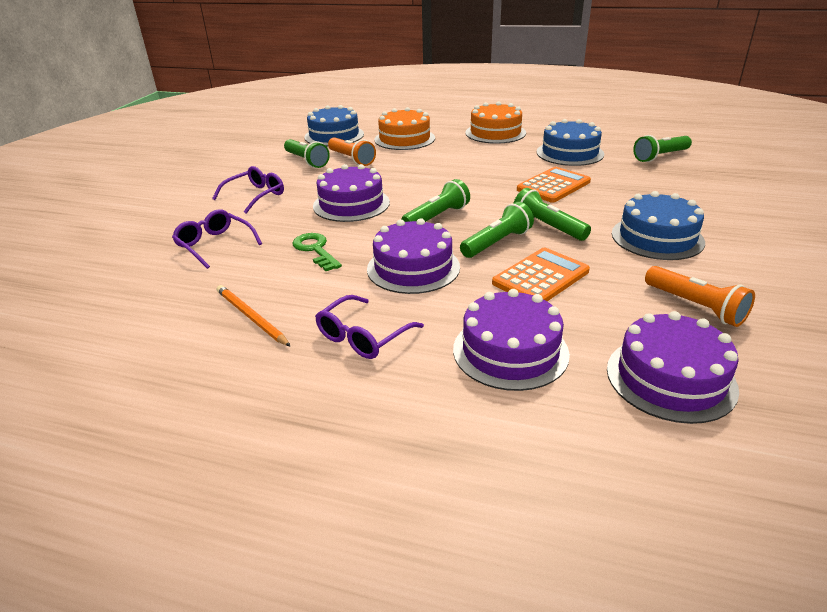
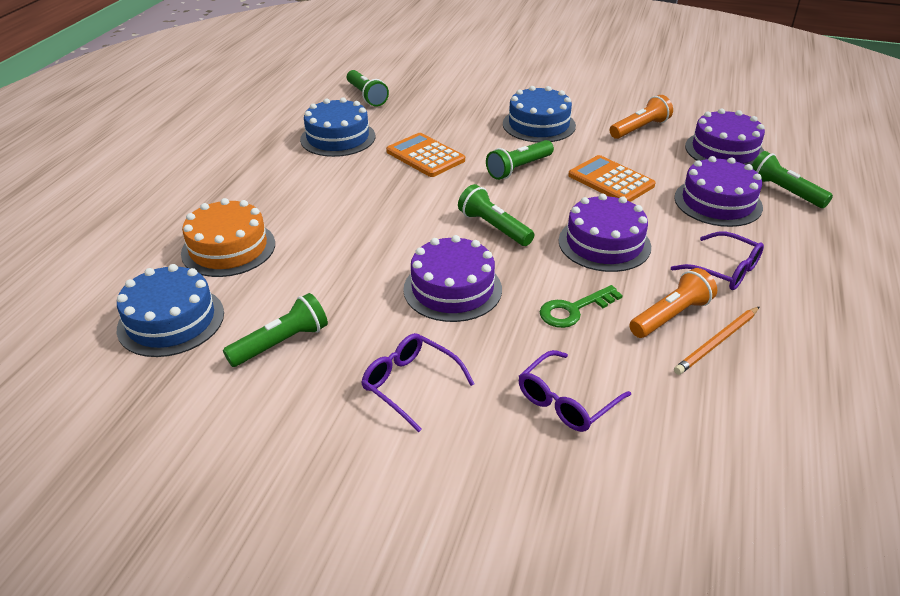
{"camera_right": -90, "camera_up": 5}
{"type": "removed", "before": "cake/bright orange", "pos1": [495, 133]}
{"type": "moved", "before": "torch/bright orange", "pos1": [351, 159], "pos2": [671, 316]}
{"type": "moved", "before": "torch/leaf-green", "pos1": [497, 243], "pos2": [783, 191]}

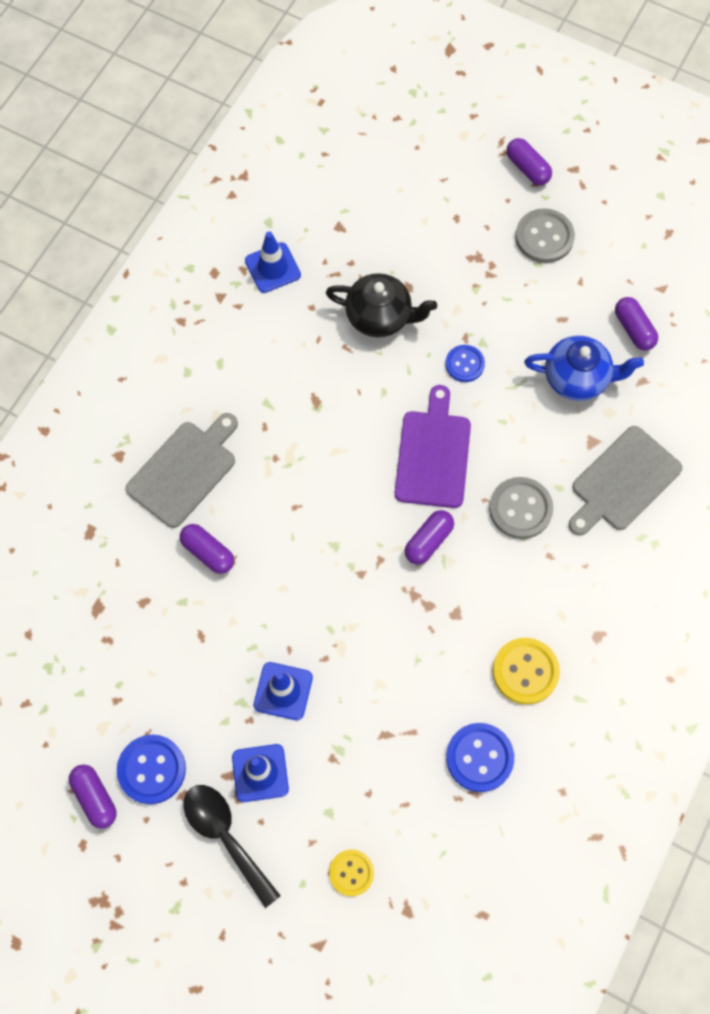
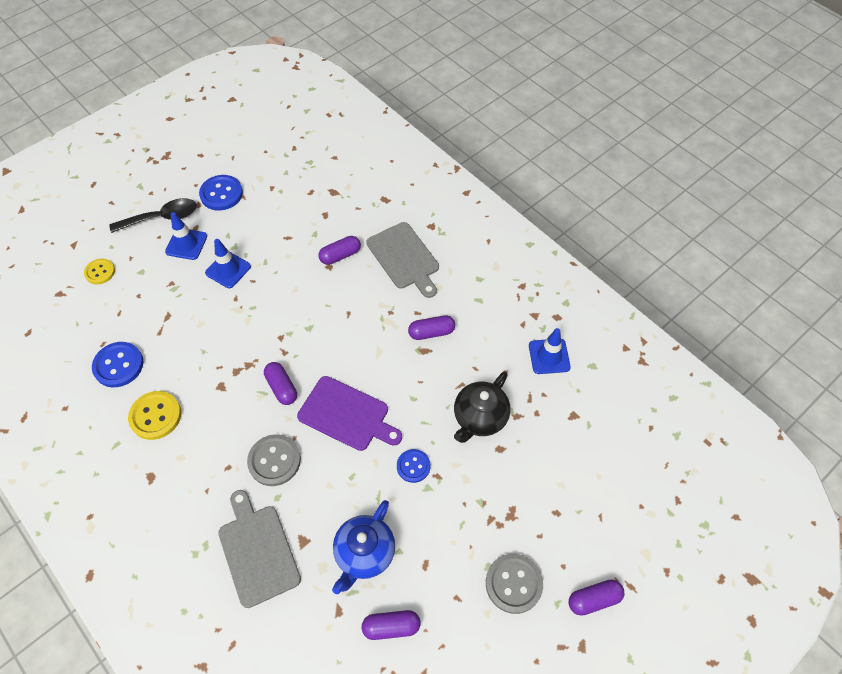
{"camera_right": 110, "camera_up": -10}
{"type": "moved", "before": "pill shape/royal purple", "pos1": [95, 798], "pos2": [431, 332]}

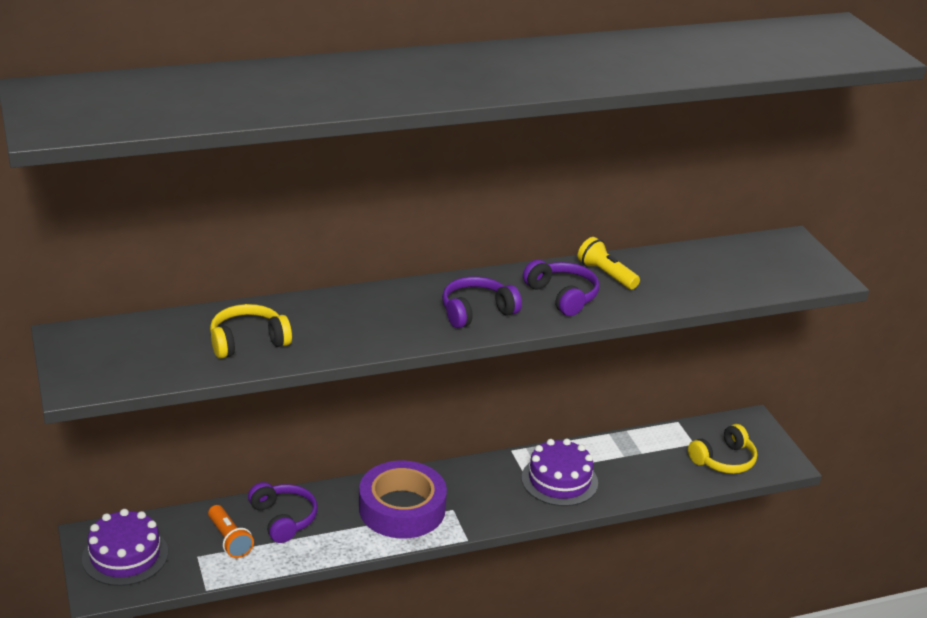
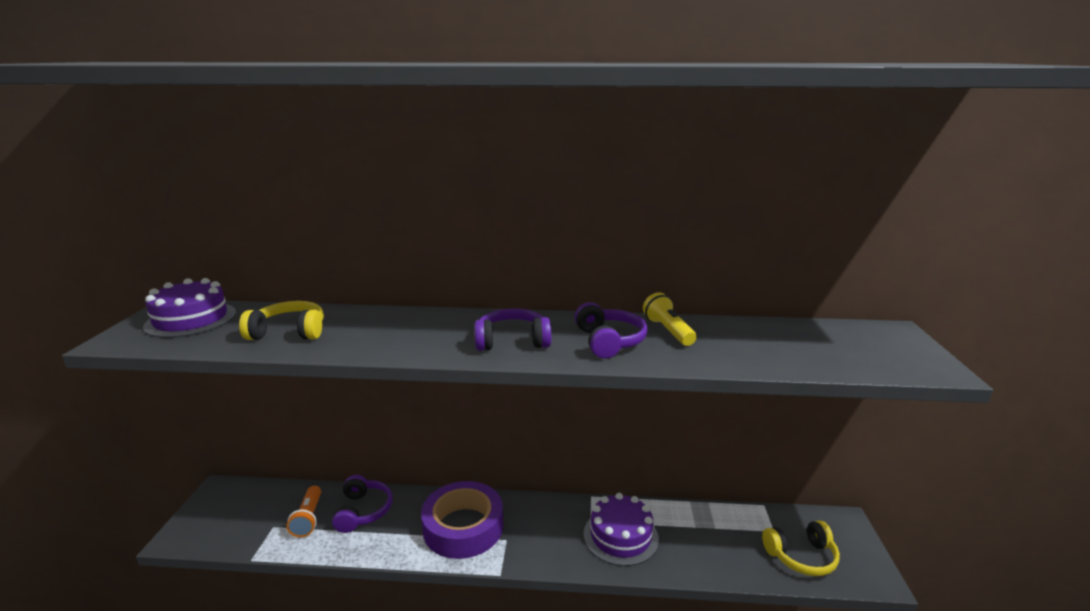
{"camera_right": 25, "camera_up": -10}
{"type": "moved", "before": "cake/royal purple", "pos1": [125, 555], "pos2": [191, 319]}

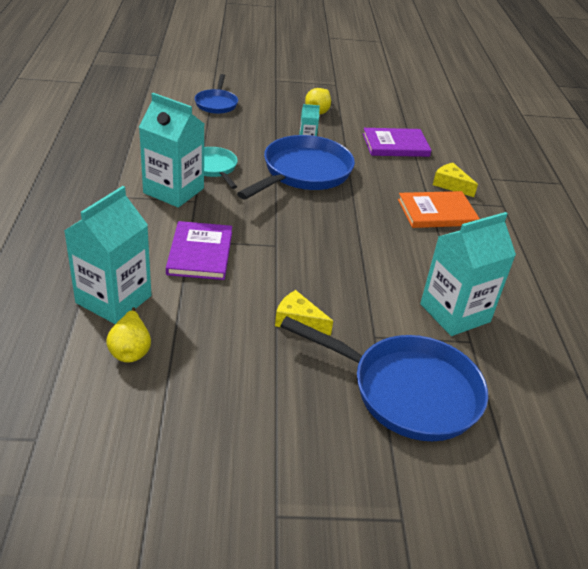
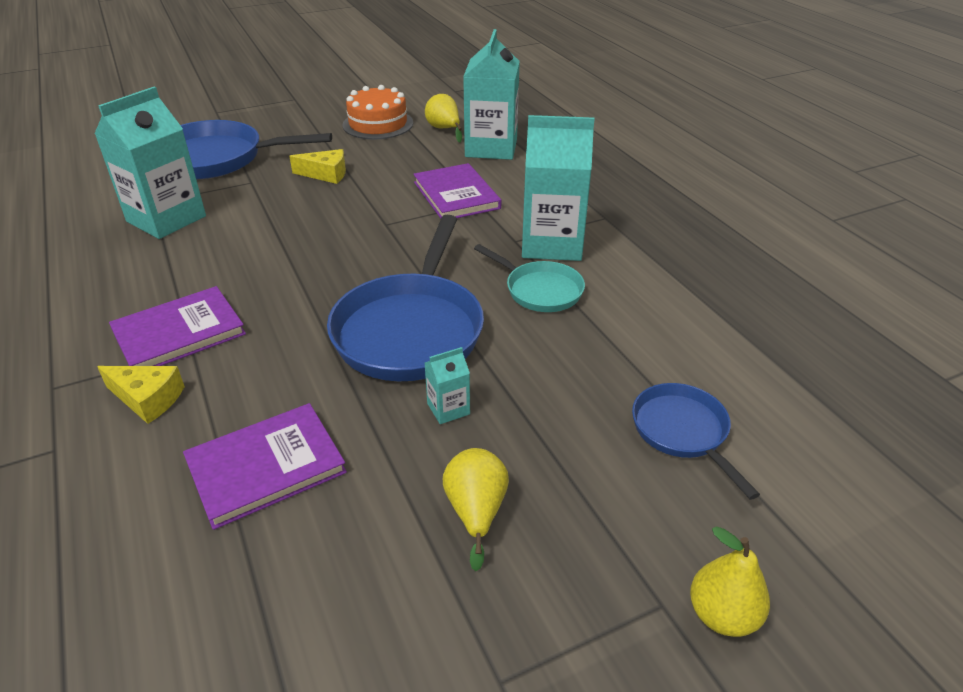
{"camera_right": 160, "camera_up": 0}
{"type": "recoloured", "before": "hardback/bright orange", "after": "hardback/royal purple", "pos1": [437, 212], "pos2": [179, 333]}
{"type": "added", "after": "cake/bright orange", "pos2": [378, 124]}
{"type": "added", "after": "pear fruit/bright yellow", "pos2": [722, 615]}

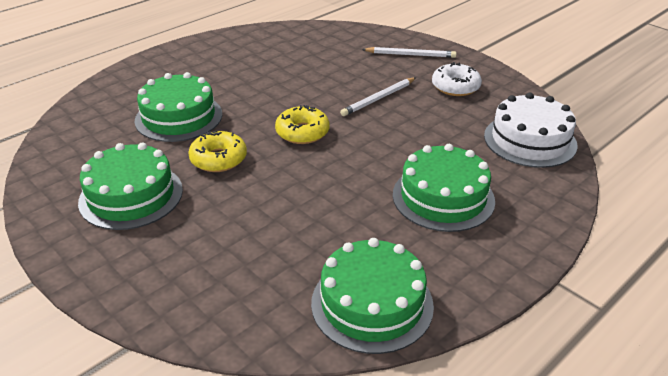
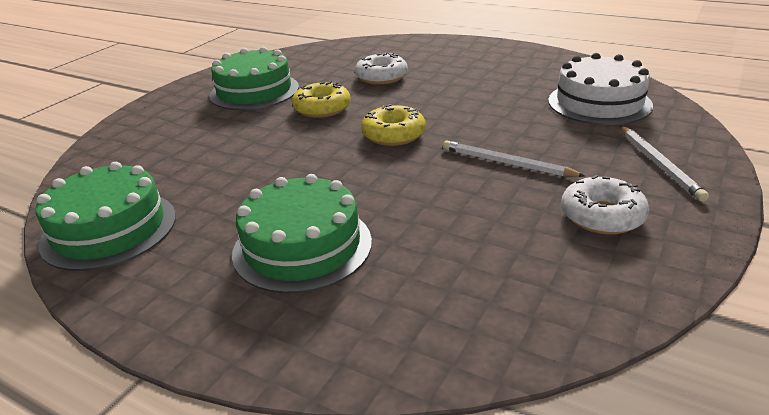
{"camera_right": 75, "camera_up": -5}
{"type": "replaced", "before": "cake/leaf-green", "after": "glazed donut/white", "pos1": [179, 117], "pos2": [381, 77]}
{"type": "moved", "before": "cake/white", "pos1": [530, 140], "pos2": [599, 103]}

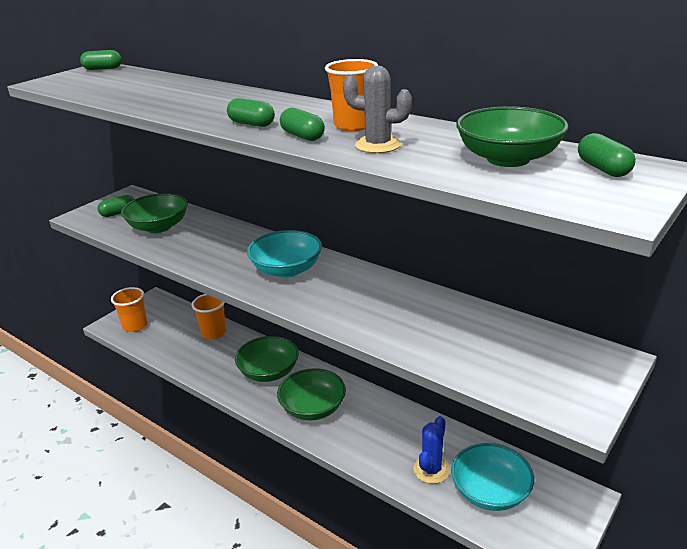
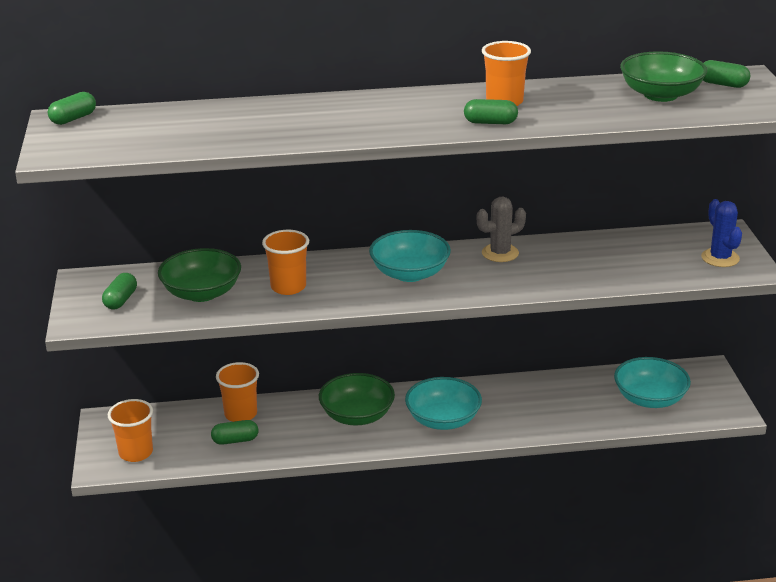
{"camera_right": -45, "camera_up": 0}
{"type": "moved", "before": "saguaro cactus/gray", "pos1": [378, 145], "pos2": [500, 253]}
{"type": "moved", "before": "pill shape/leaf-green", "pos1": [251, 124], "pos2": [235, 440]}
{"type": "recoloured", "before": "bowl/leaf-green", "after": "bowl/teal", "pos1": [313, 408], "pos2": [443, 420]}
{"type": "moved", "before": "saguaro cactus/blue", "pos1": [431, 470], "pos2": [720, 258]}
{"type": "added", "after": "beaker/bright orange", "pos2": [288, 287]}

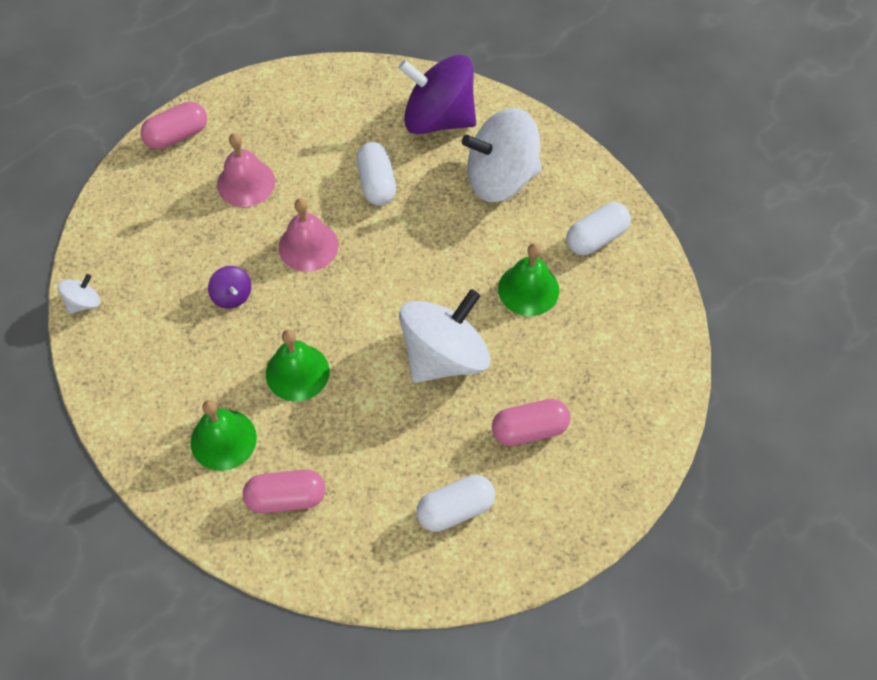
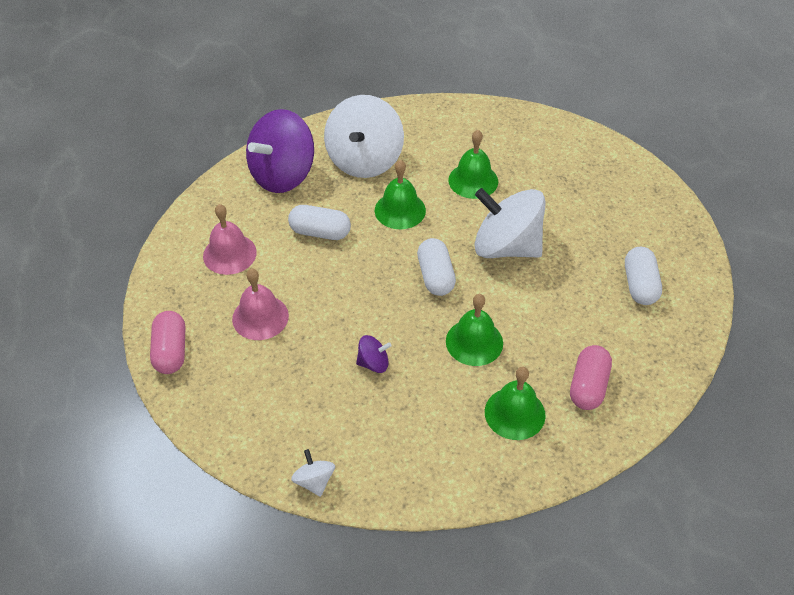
{"camera_right": -65, "camera_up": -10}
{"type": "moved", "before": "bell/rosy", "pos1": [308, 246], "pos2": [229, 254]}
{"type": "moved", "before": "pill shape/white", "pos1": [596, 238], "pos2": [435, 276]}
{"type": "turned", "before": "whirligig/white", "pos1": [444, 356], "pos2": [506, 247], "turn": -45}
{"type": "removed", "before": "pill shape/rosy", "pos1": [529, 429]}
{"type": "added", "after": "bell/leaf-green", "pos2": [400, 210]}

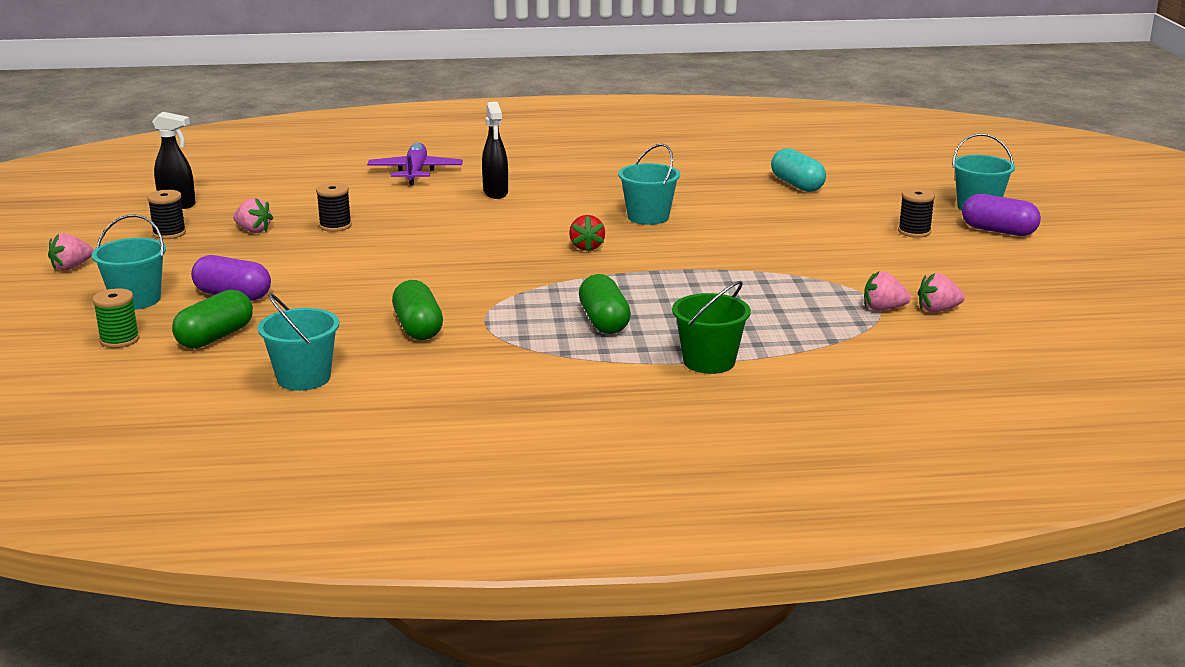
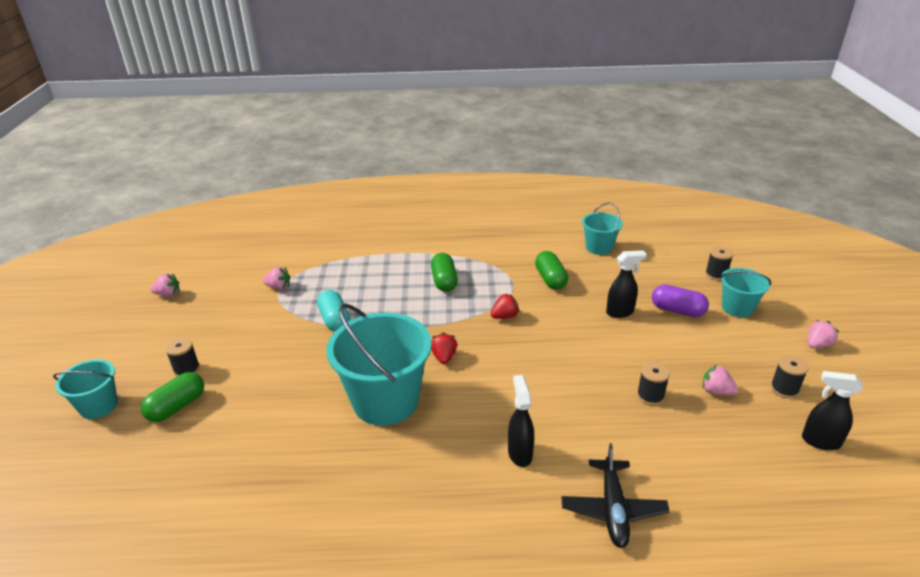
{"camera_right": -175, "camera_up": 10}
{"type": "recoloured", "before": "plane/royal purple", "after": "plane/black", "pos1": [415, 172], "pos2": [613, 509]}
{"type": "resized", "before": "bucket/teal", "pos1": [648, 217], "pos2": [385, 401], "scale": 1.88}
{"type": "moved", "before": "pill shape/teal", "pos1": [797, 185], "pos2": [335, 320]}
{"type": "removed", "before": "pill shape/royal purple", "pos1": [998, 231]}
{"type": "moved", "before": "berry/rosy", "pos1": [938, 310], "pos2": [168, 294]}
{"type": "removed", "before": "bucket/leaf-green", "pos1": [709, 362]}
{"type": "recoloured", "before": "spool/leaf-green", "after": "spool/black", "pos1": [119, 340], "pos2": [716, 274]}
{"type": "moved", "before": "pill shape/leaf-green", "pos1": [215, 337], "pos2": [177, 407]}
{"type": "added", "after": "spray bottle/black", "pos2": [620, 312]}
{"type": "added", "after": "berry/crimson", "pos2": [504, 316]}

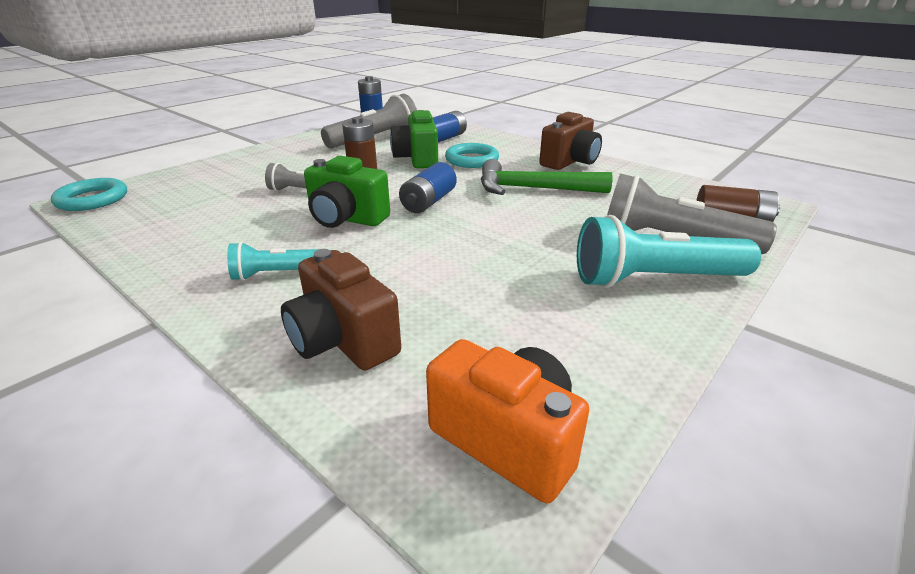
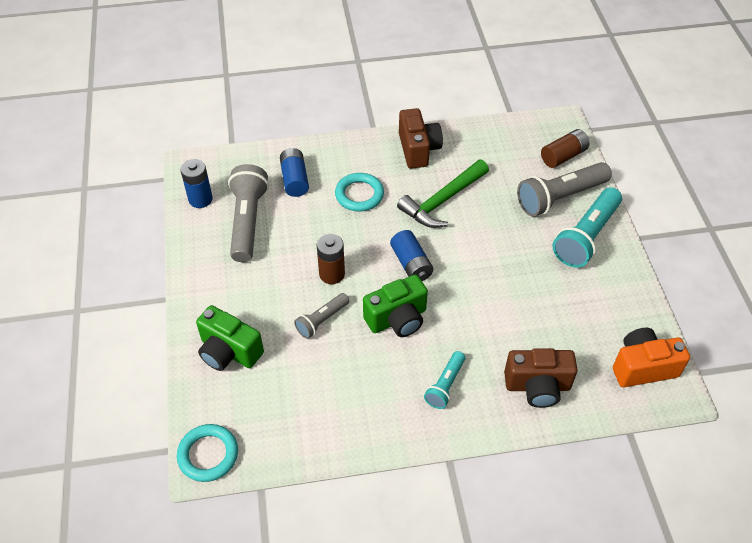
{"camera_right": -50, "camera_up": 20}
{"type": "moved", "before": "compact camera/leaf-green", "pos1": [417, 159], "pos2": [229, 351]}

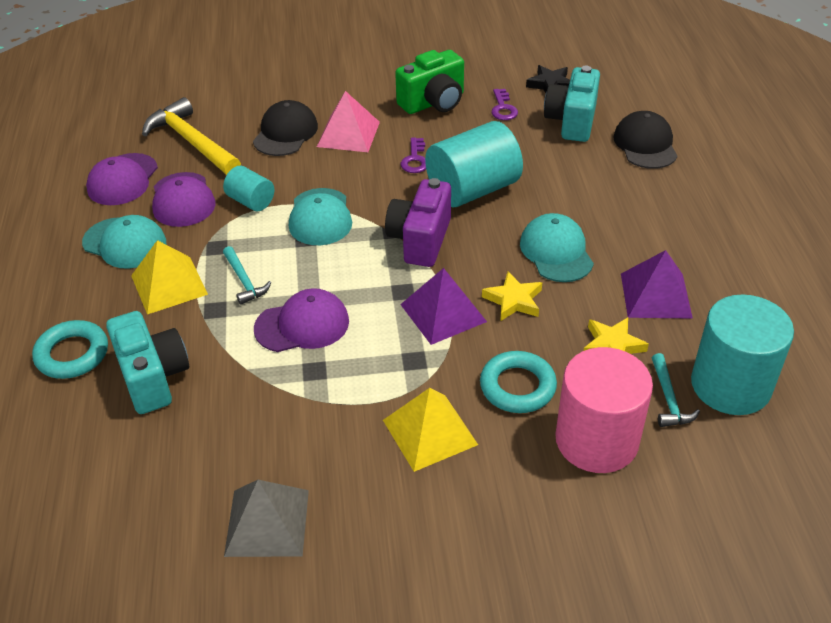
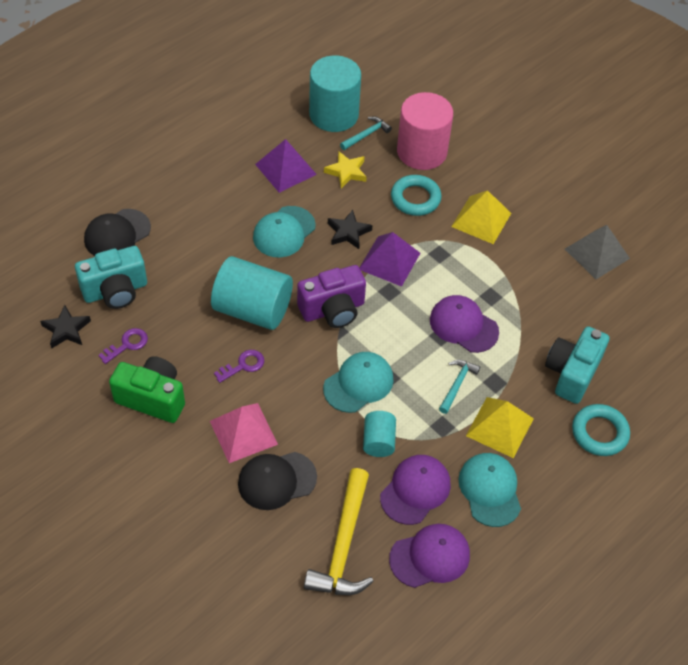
{"camera_right": -130, "camera_up": 10}
{"type": "recoloured", "before": "star shape/bright yellow", "after": "star shape/black", "pos1": [513, 300], "pos2": [348, 232]}

